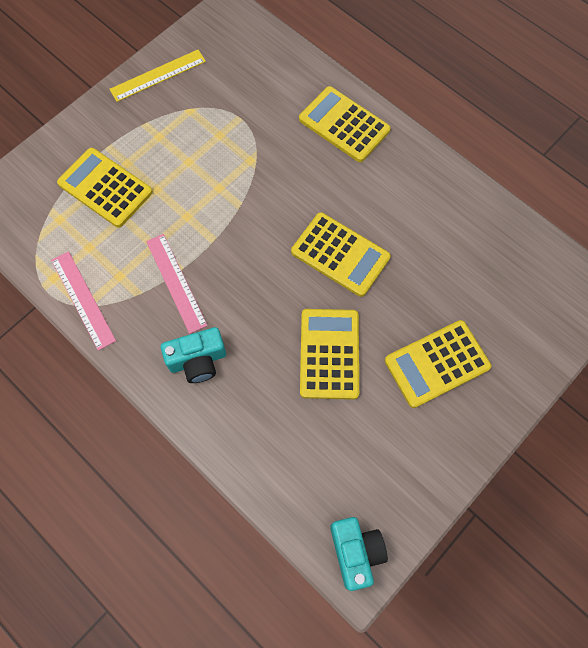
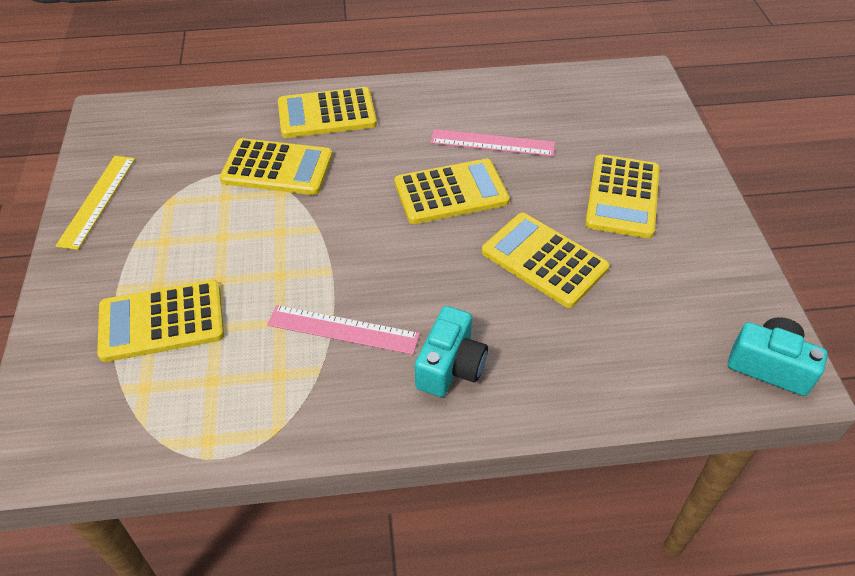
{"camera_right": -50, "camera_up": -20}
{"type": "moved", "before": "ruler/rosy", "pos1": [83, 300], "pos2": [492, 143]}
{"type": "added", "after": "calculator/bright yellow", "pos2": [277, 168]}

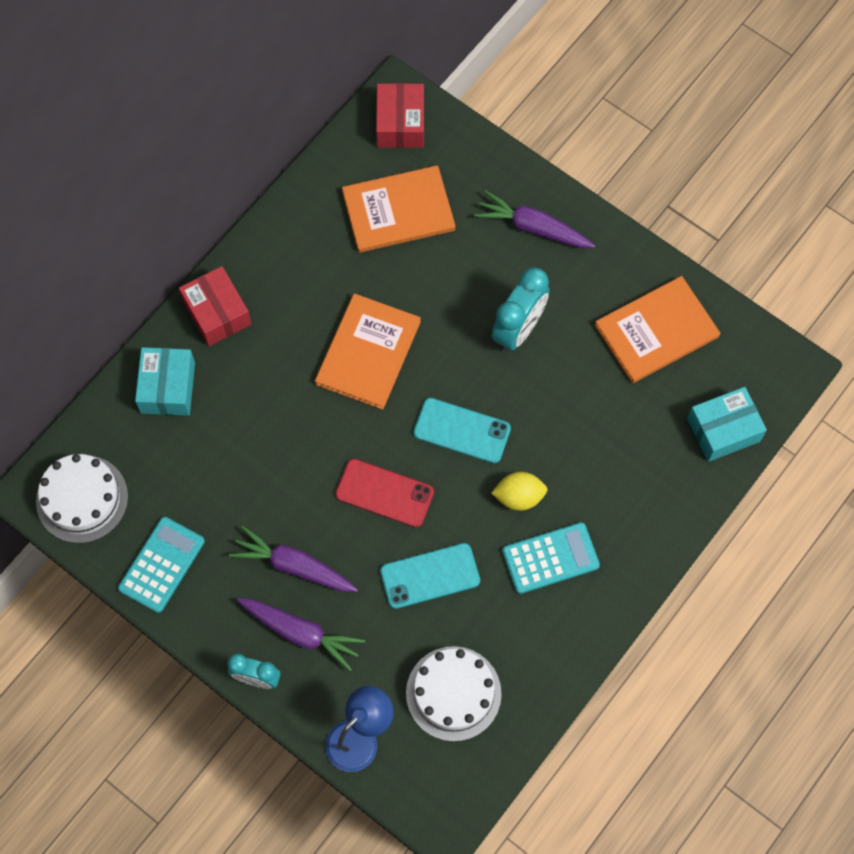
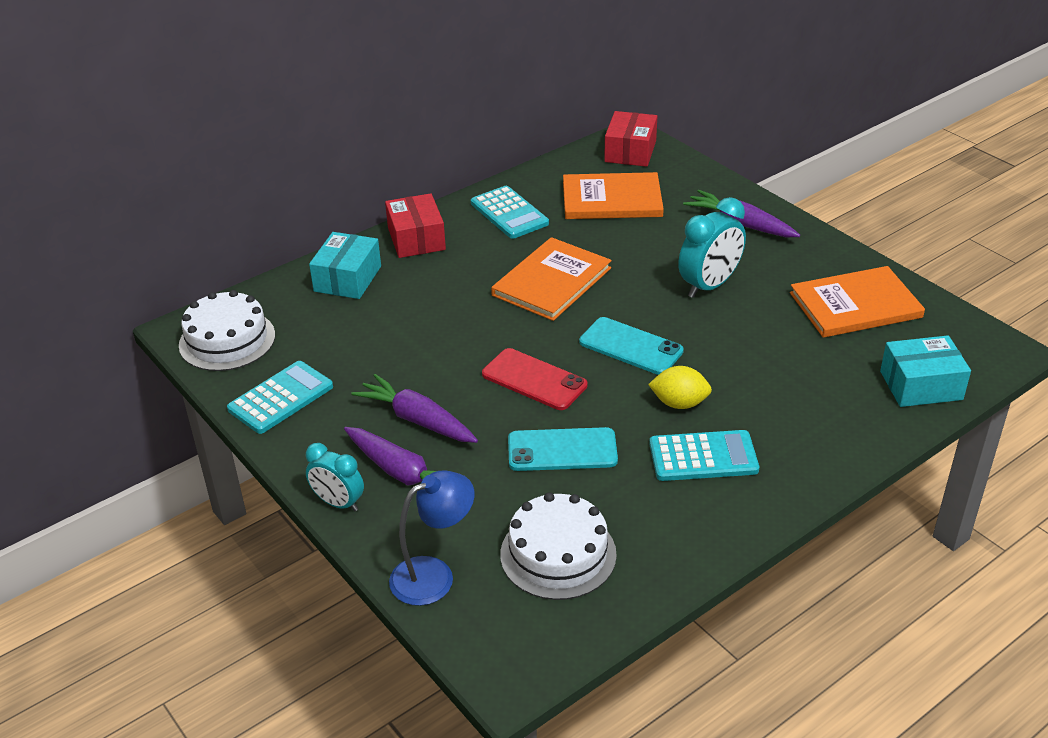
{"camera_right": 15, "camera_up": -30}
{"type": "added", "after": "calculator/teal", "pos2": [509, 213]}

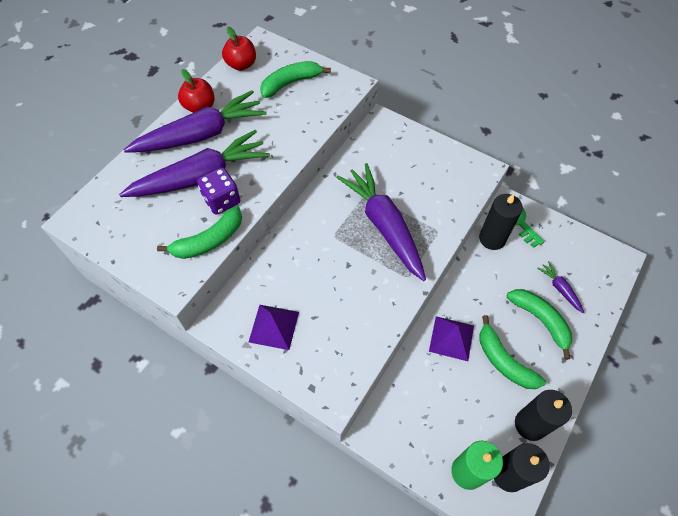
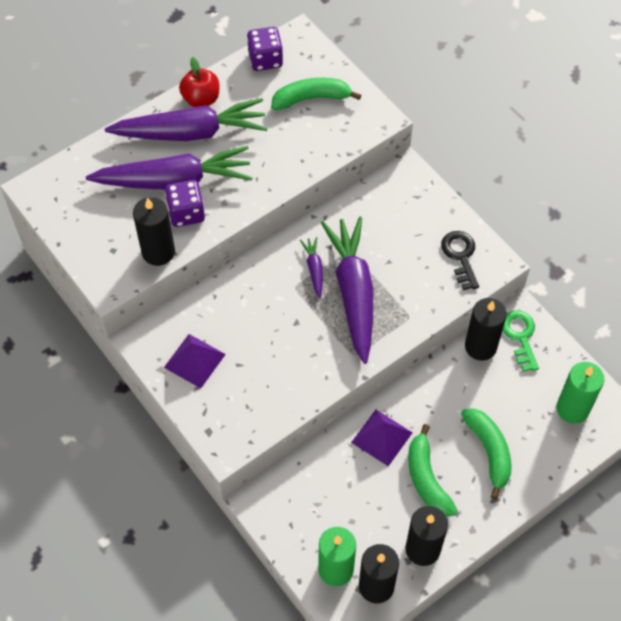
{"camera_right": 20, "camera_up": 0}
{"type": "replaced", "before": "apple/crimson", "after": "dice/royal purple", "pos1": [241, 65], "pos2": [265, 59]}
{"type": "replaced", "before": "toy banana/leaf-green", "after": "wax candle/black", "pos1": [209, 240], "pos2": [158, 252]}
{"type": "moved", "before": "carrot/royal purple", "pos1": [560, 289], "pos2": [314, 269]}
{"type": "added", "after": "latchkey/black", "pos2": [460, 256]}
{"type": "added", "after": "wax candle/leaf-green", "pos2": [572, 409]}

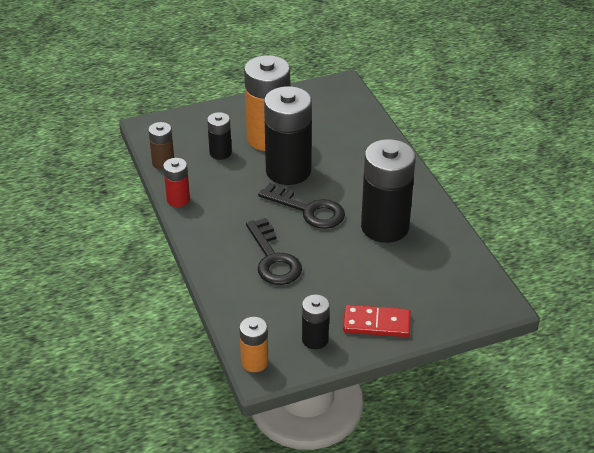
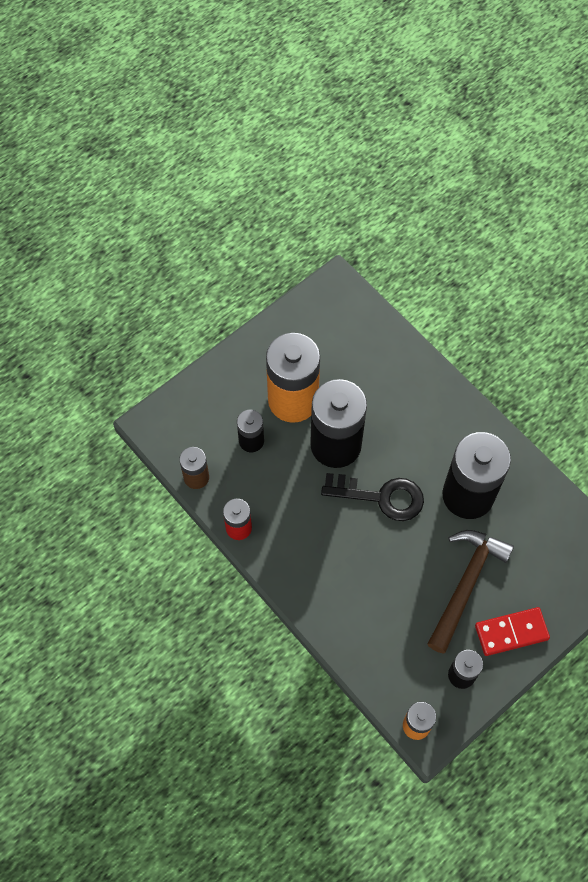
{"camera_right": -20, "camera_up": 25}
{"type": "removed", "before": "latchkey/black", "pos1": [273, 259]}
{"type": "added", "after": "hammer/russet", "pos2": [465, 584]}

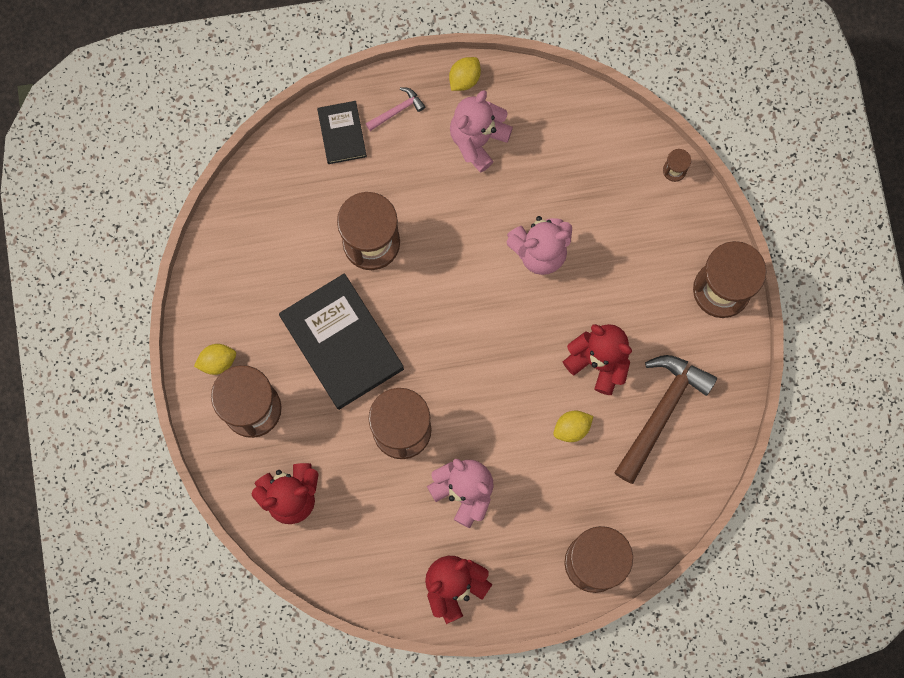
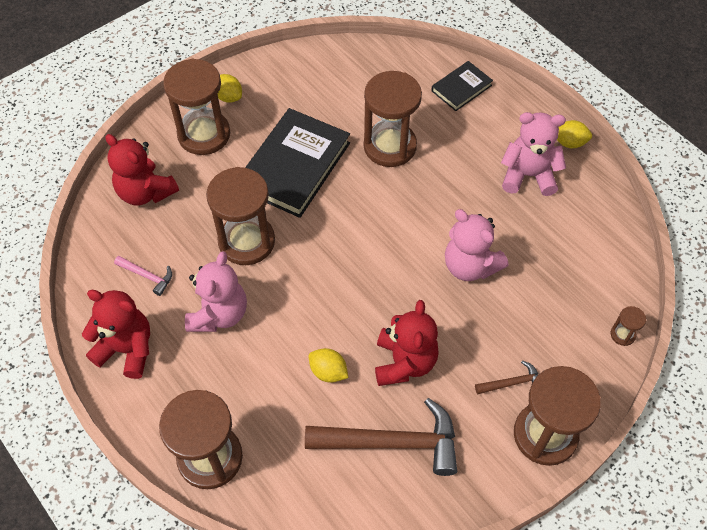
{"camera_right": 60, "camera_up": -20}
{"type": "moved", "before": "hammer/rosy", "pos1": [397, 110], "pos2": [147, 276]}
{"type": "added", "after": "hammer/russet", "pos2": [512, 383]}

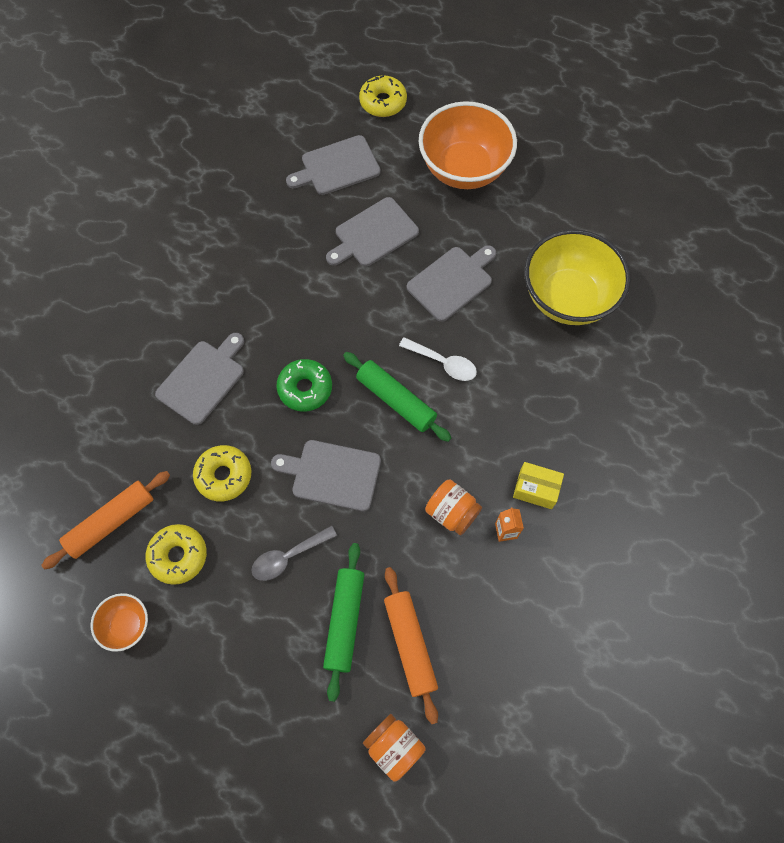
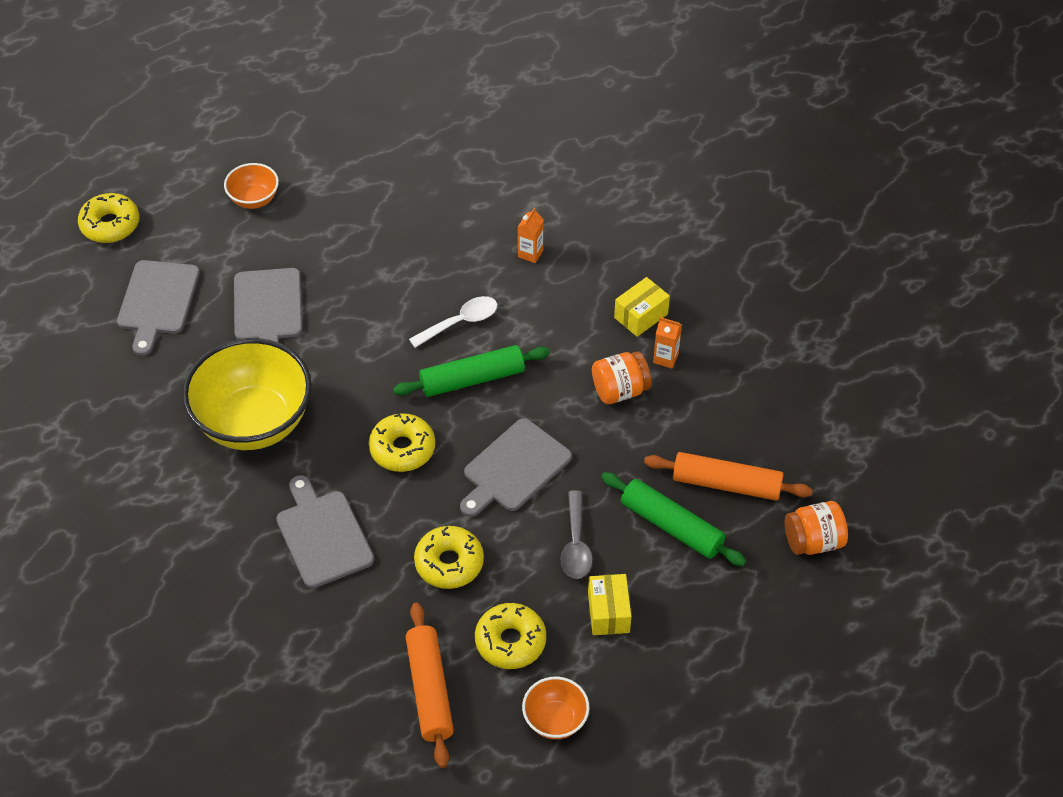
{"camera_right": -60, "camera_up": -15}
{"type": "resized", "before": "bowl/bright orange", "pos1": [464, 169], "pos2": [254, 199], "scale": 0.47}
{"type": "moved", "before": "bowl/bright yellow", "pos1": [567, 298], "pos2": [254, 422]}
{"type": "removed", "before": "bread board/gray", "pos1": [452, 281]}
{"type": "recoloured", "before": "glazed donut/leaf-green", "after": "glazed donut/bright yellow", "pos1": [305, 388], "pos2": [402, 449]}
{"type": "added", "after": "juice carton/bright orange", "pos2": [530, 253]}
{"type": "added", "after": "box/bright yellow", "pos2": [608, 612]}

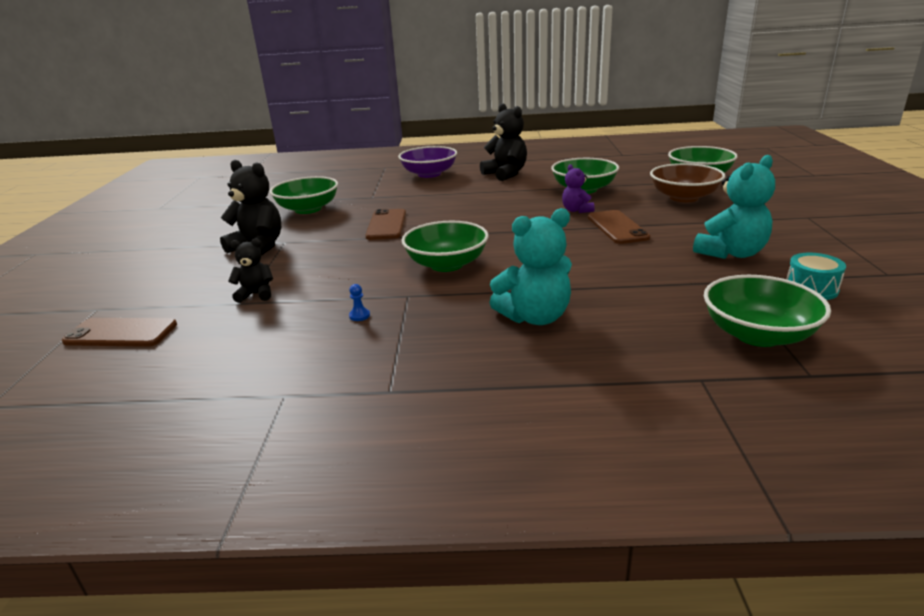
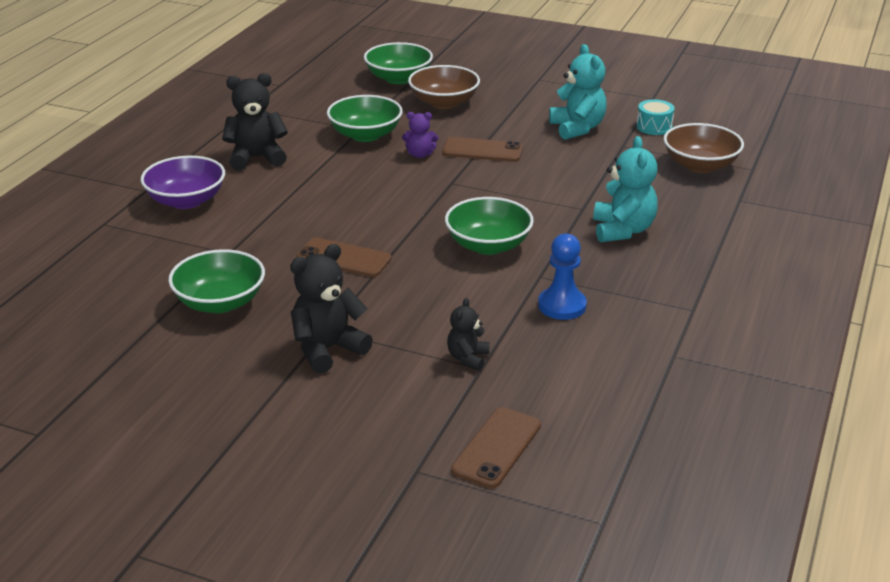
{"camera_right": -70, "camera_up": 5}
{"type": "recoloured", "before": "bowl/leaf-green", "after": "bowl/russet", "pos1": [757, 334], "pos2": [700, 165]}
{"type": "resized", "before": "chess pawn/blue", "pos1": [359, 316], "pos2": [562, 305], "scale": 2.44}

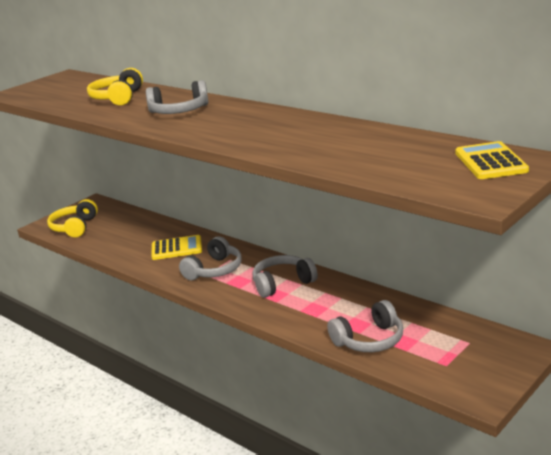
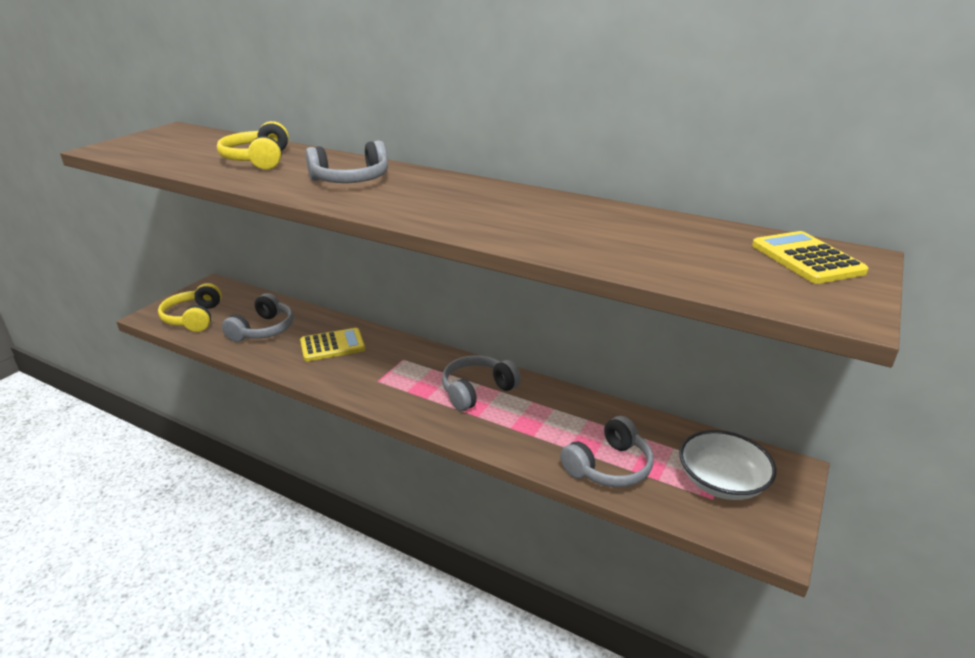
{"camera_right": -15, "camera_up": 5}
{"type": "moved", "before": "headphones/gray", "pos1": [214, 270], "pos2": [263, 330]}
{"type": "added", "after": "bowl/white", "pos2": [721, 482]}

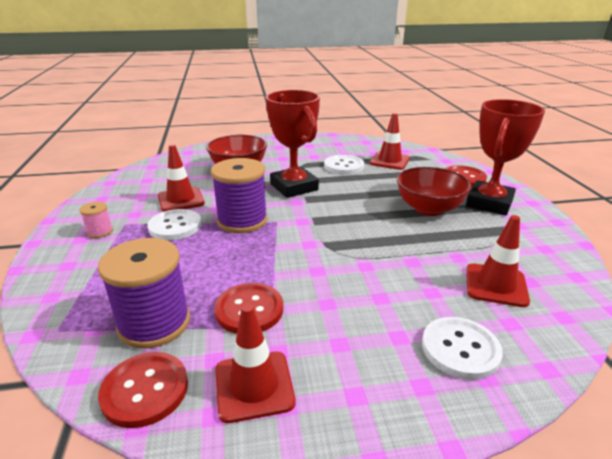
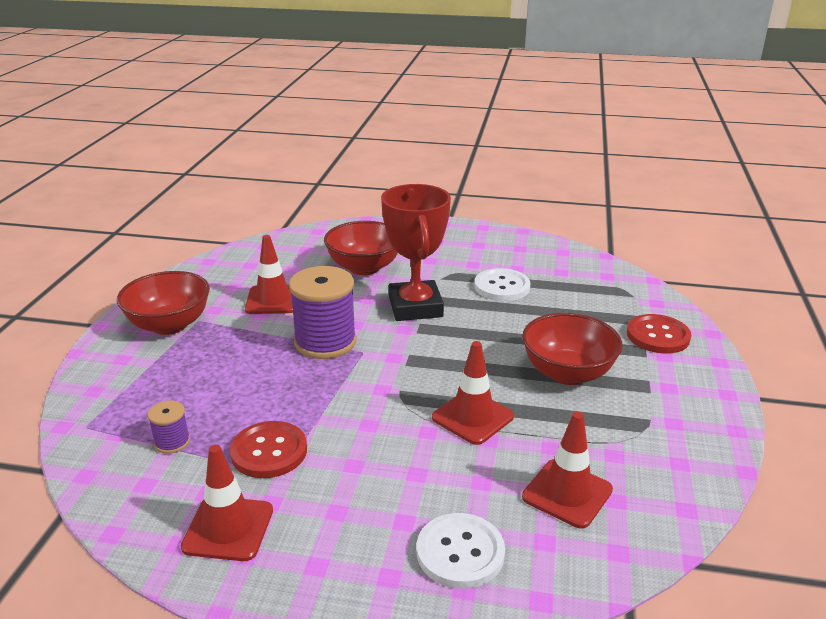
{"camera_right": 20, "camera_up": 0}
{"type": "removed", "before": "trophy/crimson", "pos1": [489, 203]}
{"type": "moved", "before": "road cone/crimson", "pos1": [389, 161], "pos2": [472, 417]}
{"type": "replaced", "before": "spool/rosy", "after": "bowl/crimson", "pos1": [100, 231], "pos2": [169, 325]}
{"type": "removed", "before": "shirt button/white", "pos1": [175, 226]}
{"type": "resized", "before": "spool/royal purple", "pos1": [154, 323], "pos2": [172, 442], "scale": 0.47}
{"type": "removed", "before": "shirt button/crimson", "pos1": [145, 390]}

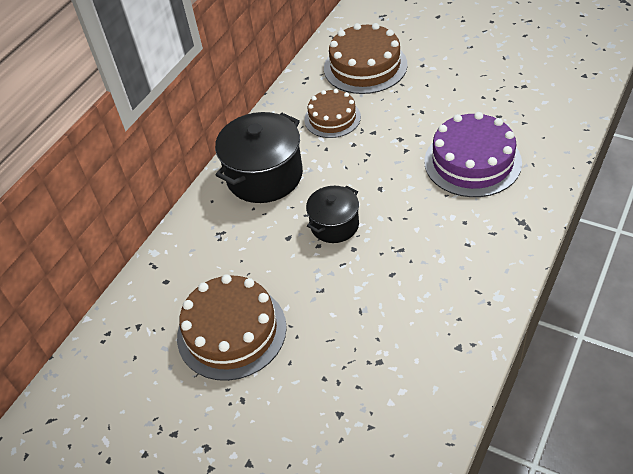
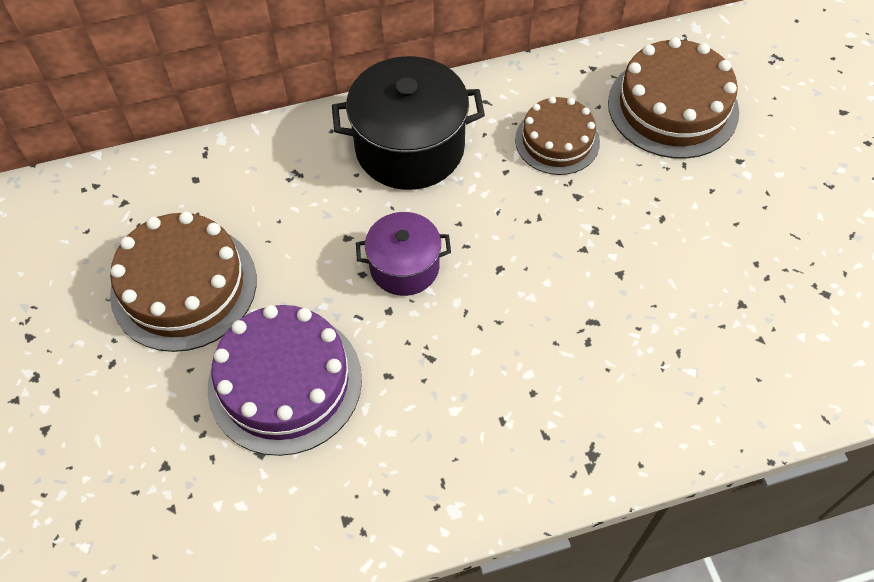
{"camera_right": 40, "camera_up": 10}
{"type": "moved", "before": "cake/royal purple", "pos1": [472, 162], "pos2": [285, 382]}
{"type": "recoloured", "before": "stockpot/black", "after": "stockpot/royal purple", "pos1": [334, 225], "pos2": [404, 267]}

